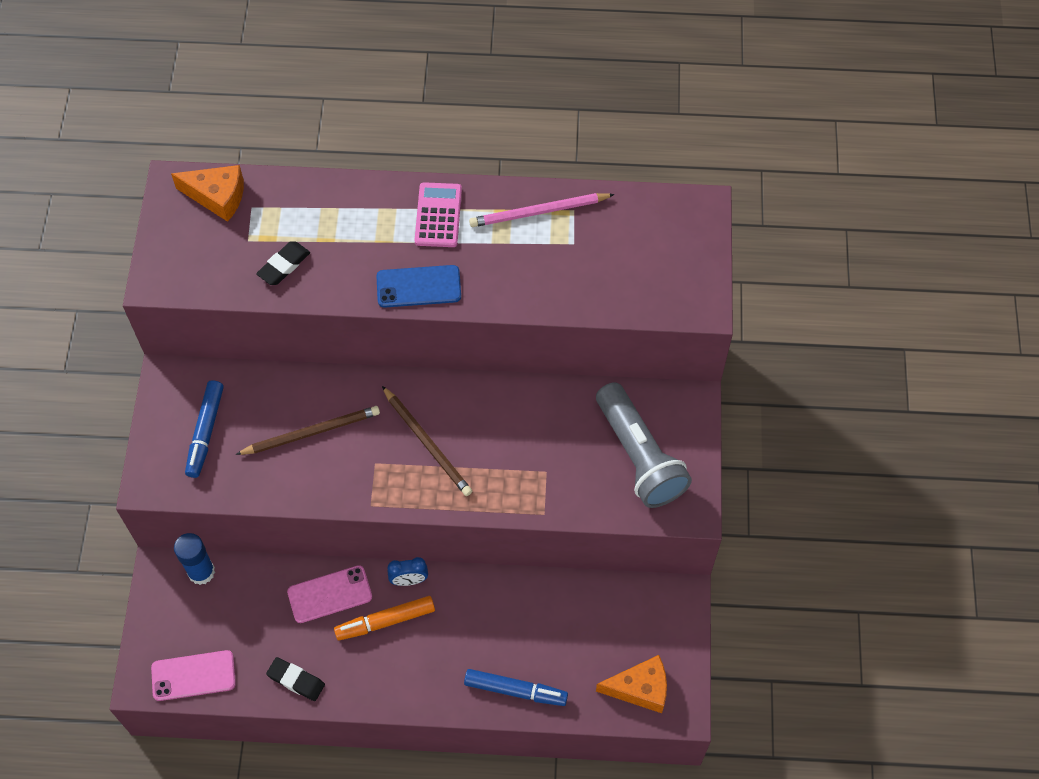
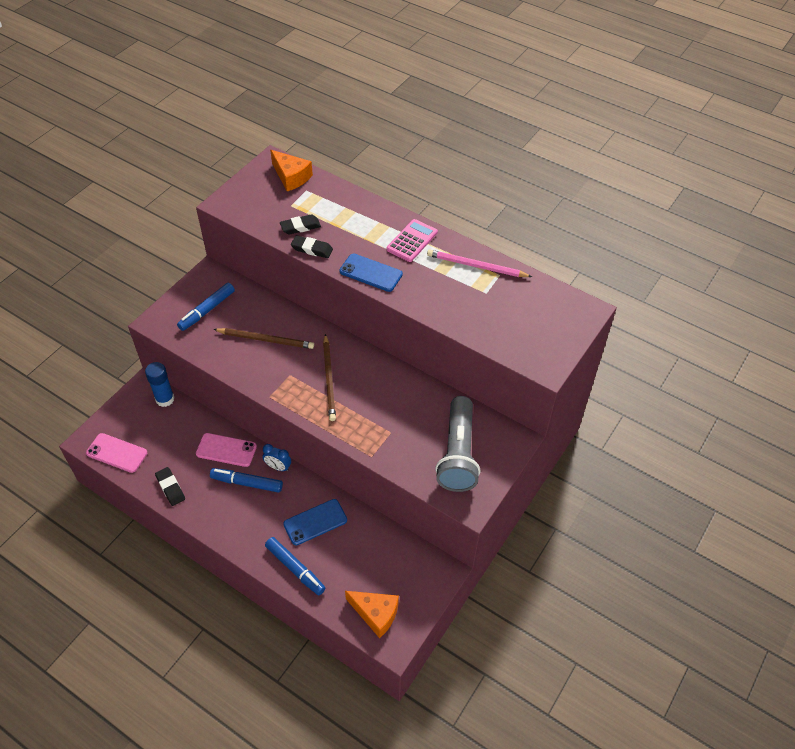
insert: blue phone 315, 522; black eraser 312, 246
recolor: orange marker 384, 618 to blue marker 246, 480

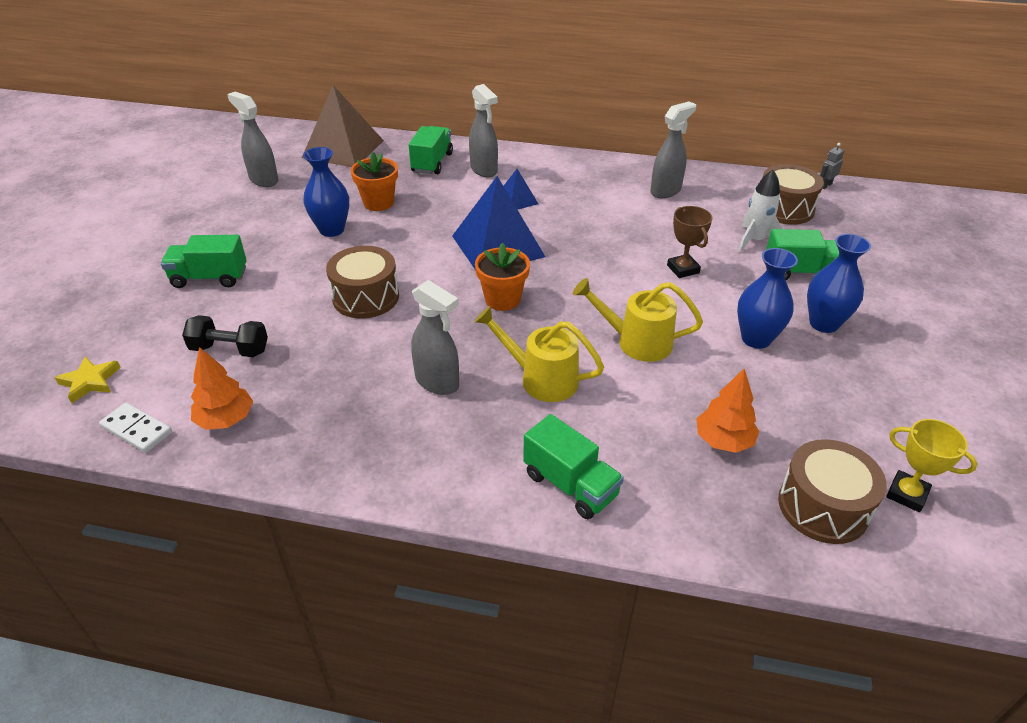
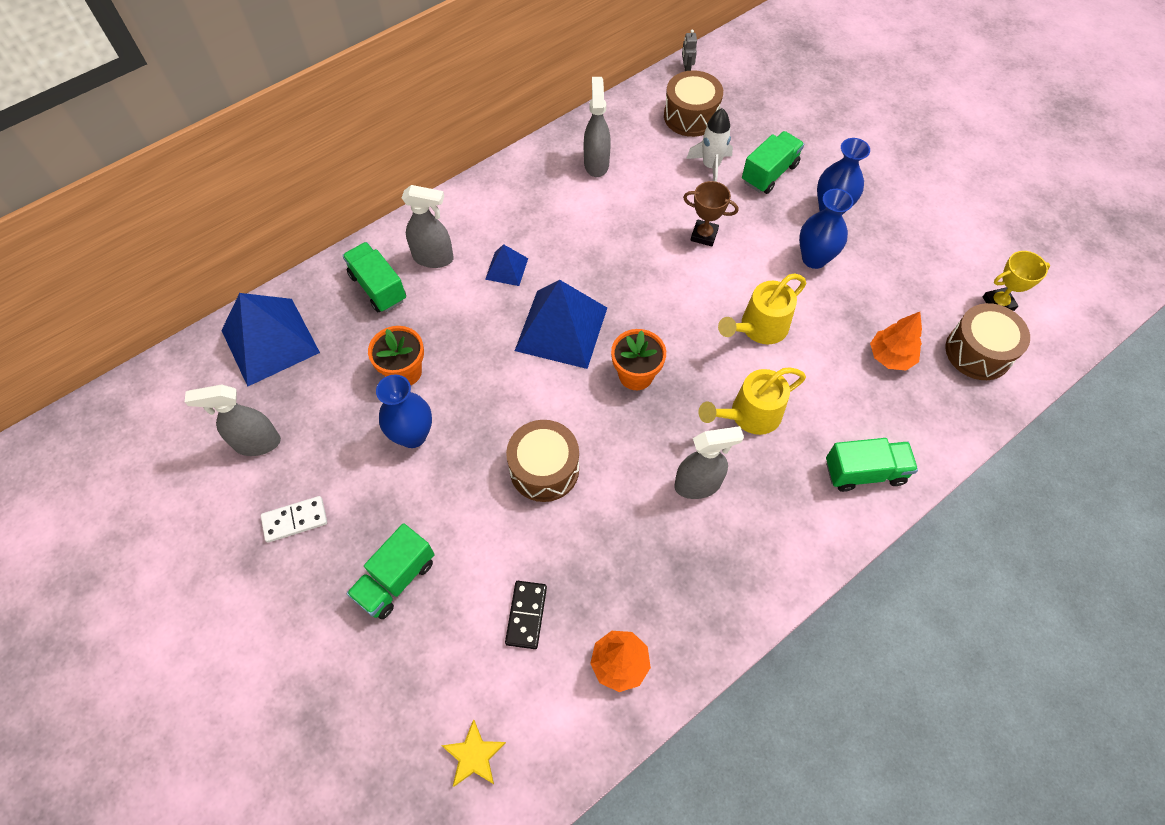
move: white domino 135, 428 to 294, 519
replace: black dumbbell 225, 336 to black domino 526, 615
recolor: brown pyramid 343, 126 to blue pyramid 270, 339

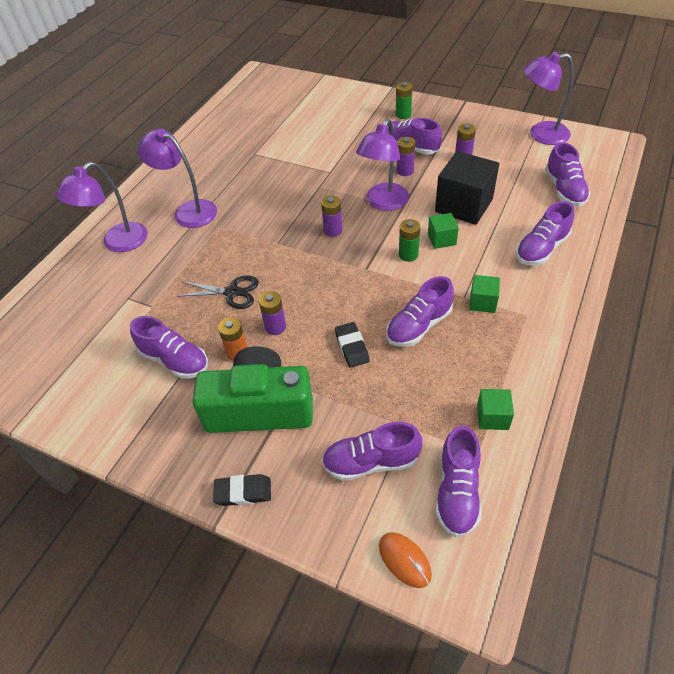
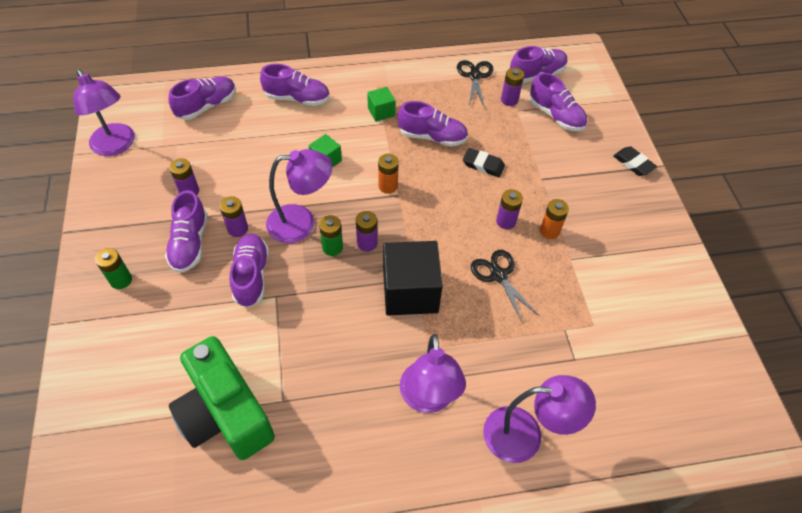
delete: orange mouse 405, 560
insert: orange battery 388, 174; purple battery 512, 87
move: purple shoe 169, 347 to 249, 271; green camera 252, 389 to 222, 398; green battery 409, 240 to 331, 235; black cube 467, 188 to 413, 278
replace: green cube 495, 409 to black scissors 475, 84
rotate: black eraser 352, 345 = 484, 162 75 degrees clockwise

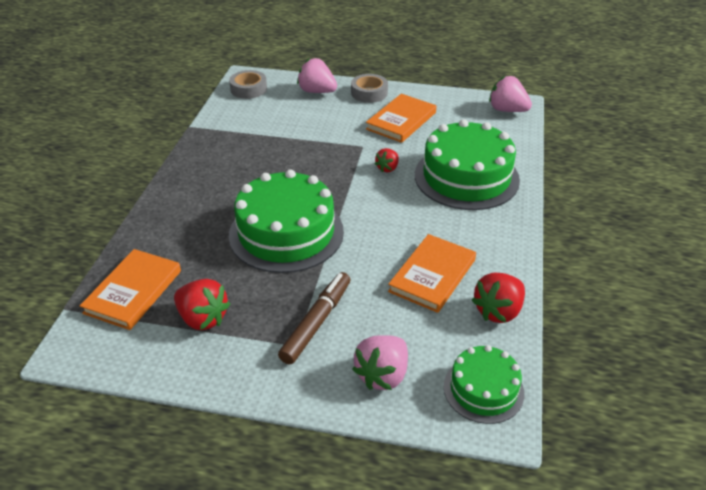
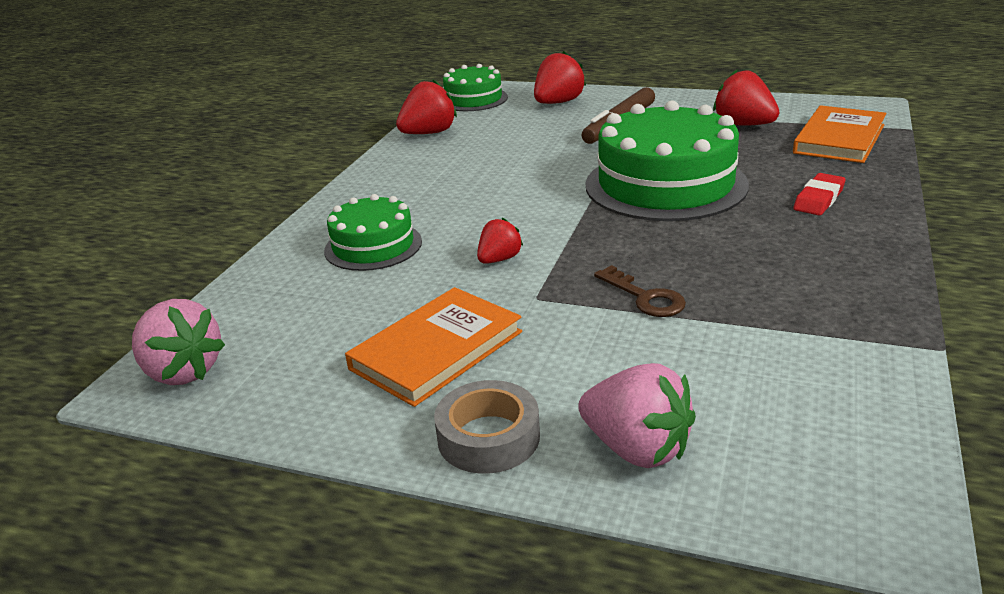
delete: grey tape 248, 84; orange book 432, 273
insert: brown key 640, 291; red eraser 819, 194
recolor: pink strawberry 380, 362 to red strawberry 560, 77
resize: green cake 467, 164 = 373, 232 x0.56

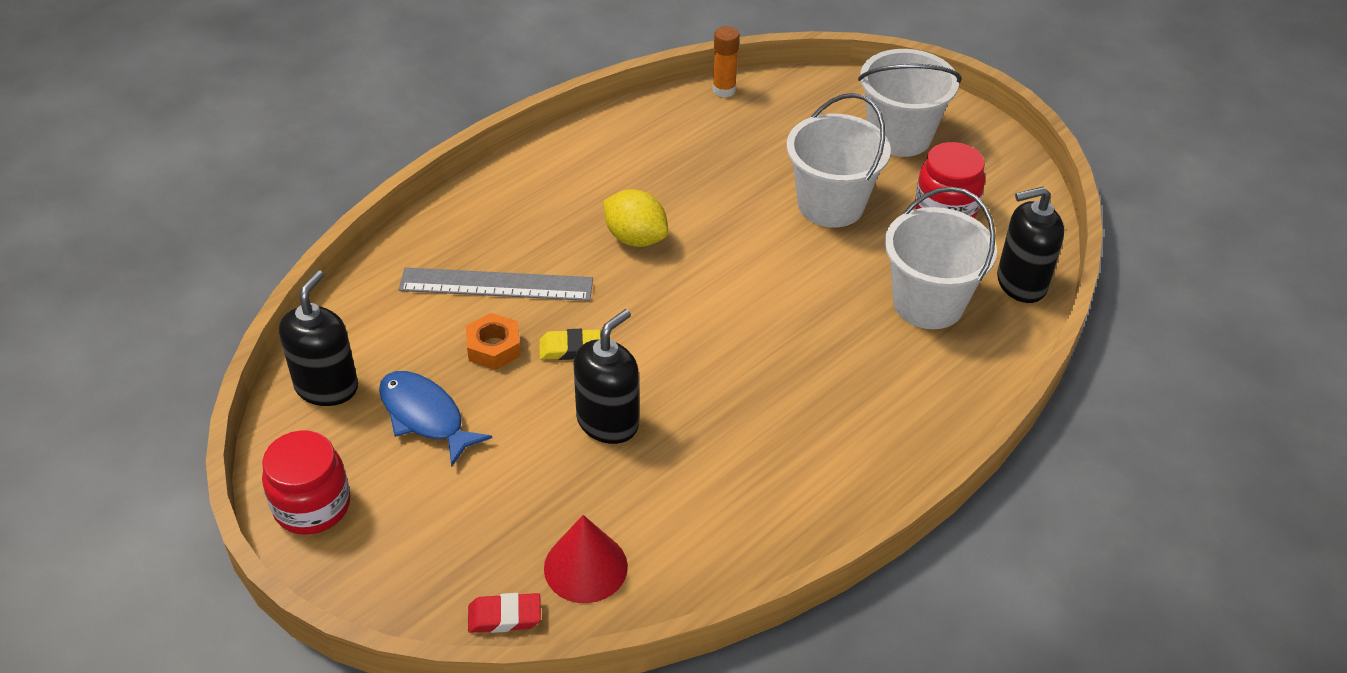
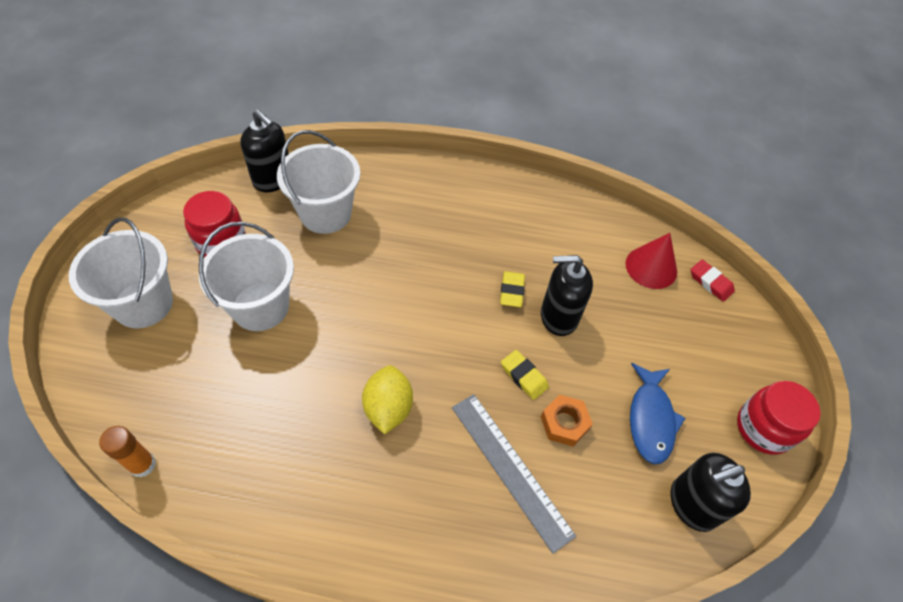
insert: yellow eraser 512, 289

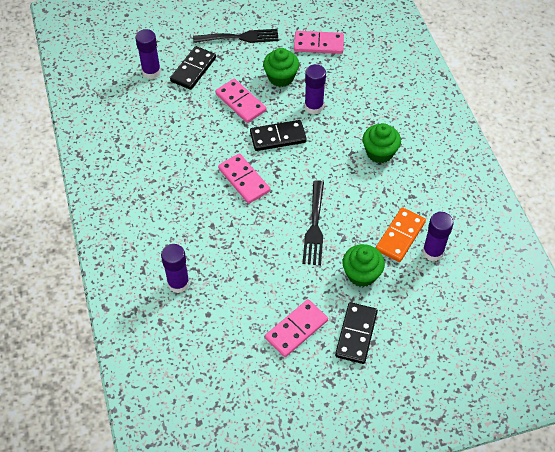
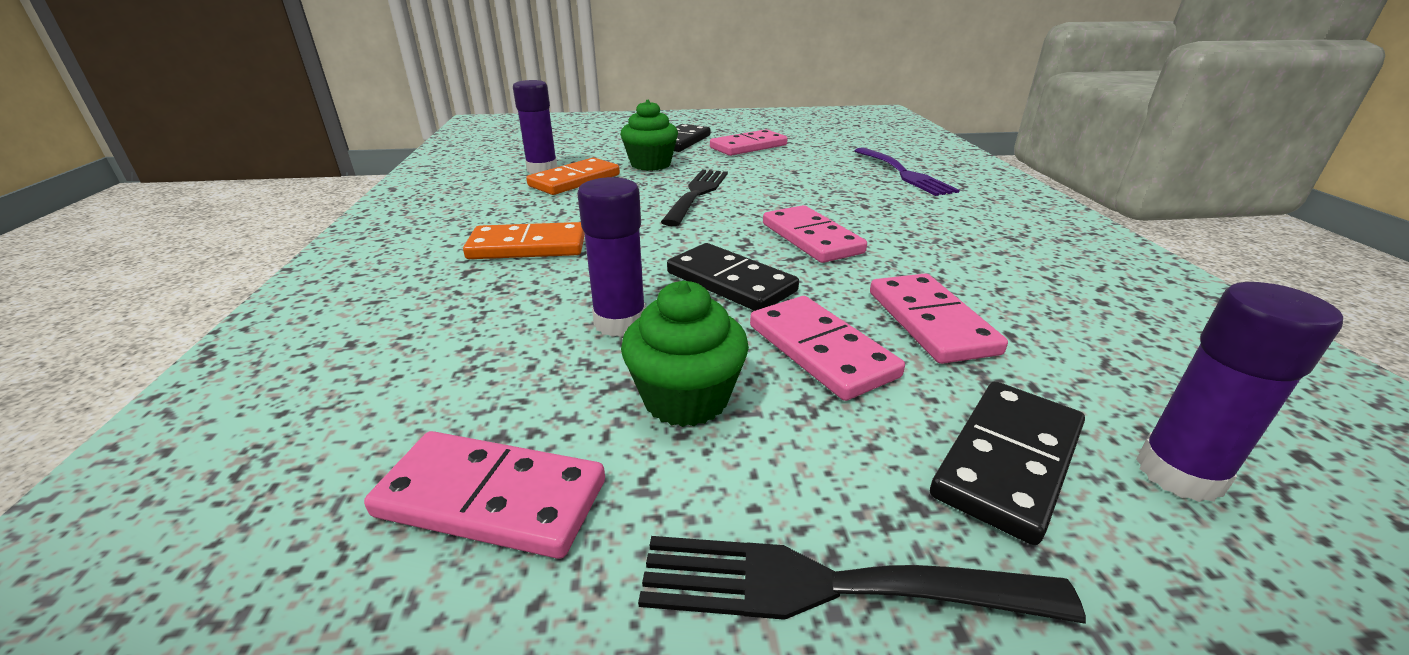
insert: pink domino 939, 318
replace: purple glue stick 175, 268 to purple fork 907, 171; green cupcake 382, 143 to orange domino 524, 240
rotate: black domino 278, 135 = 733, 277 45 degrees clockwise

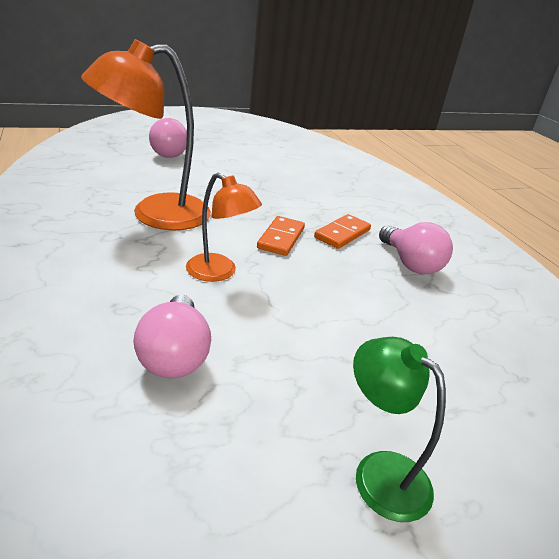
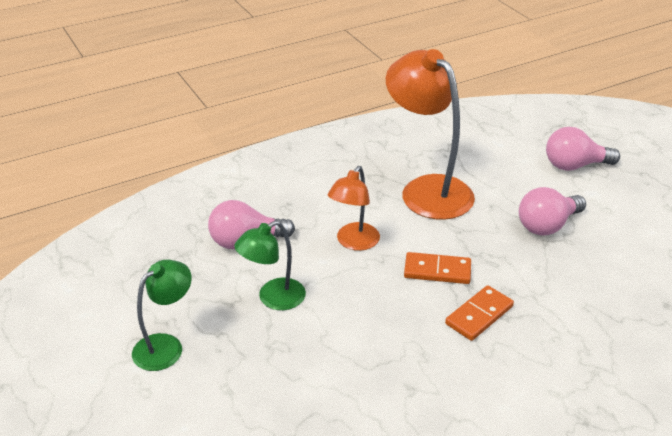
insert: green lamp 270, 265
move: pink light bulb 416, 248 to 552, 211
rotate: orange domino 342, 231 = 479, 313 75 degrees counterclockwise

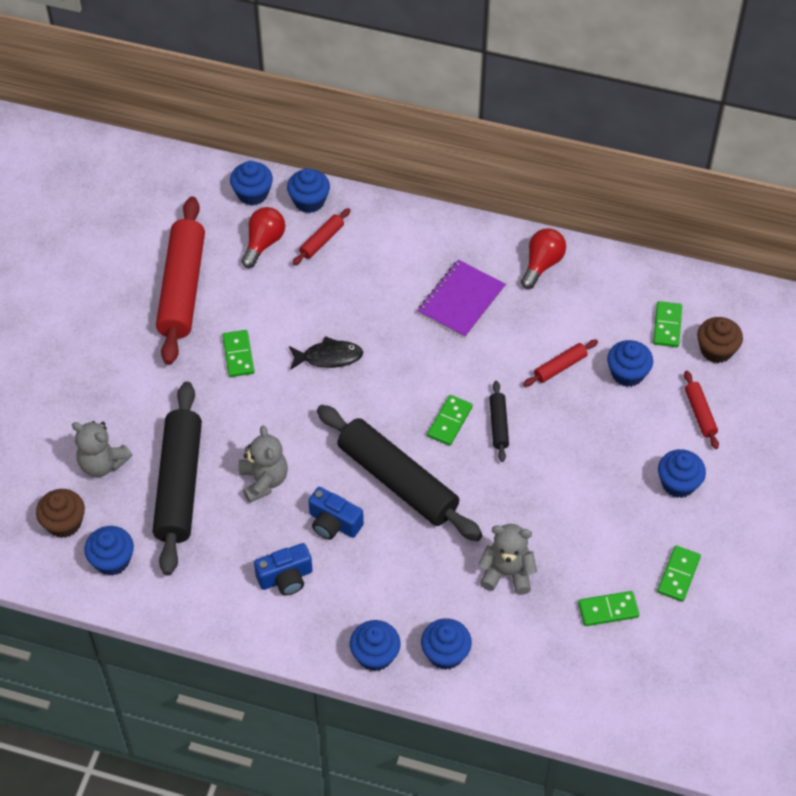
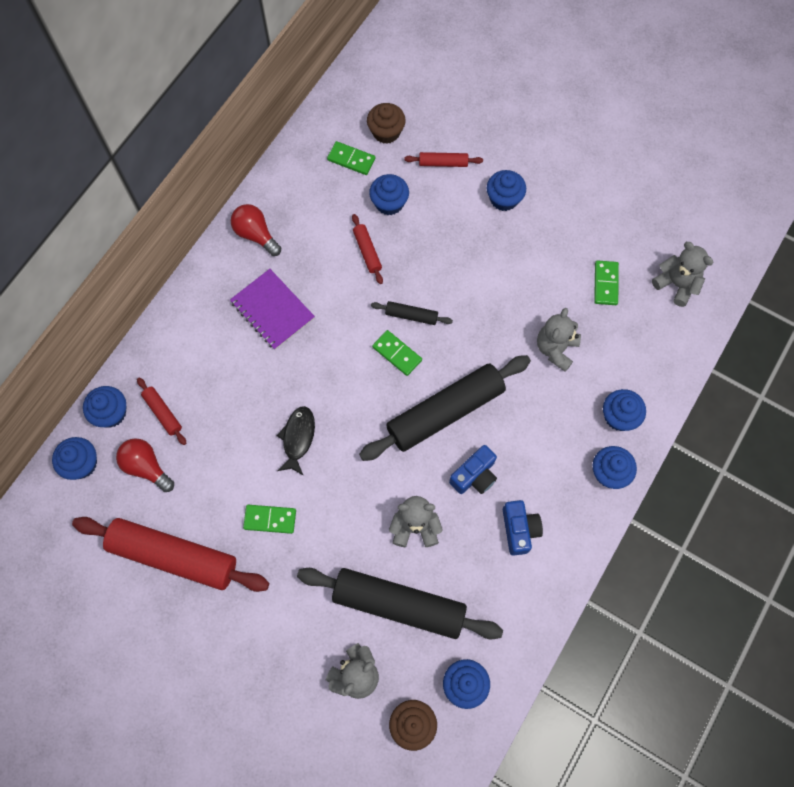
delete: green domino 679, 574
insert: grey teddy bear 683, 274

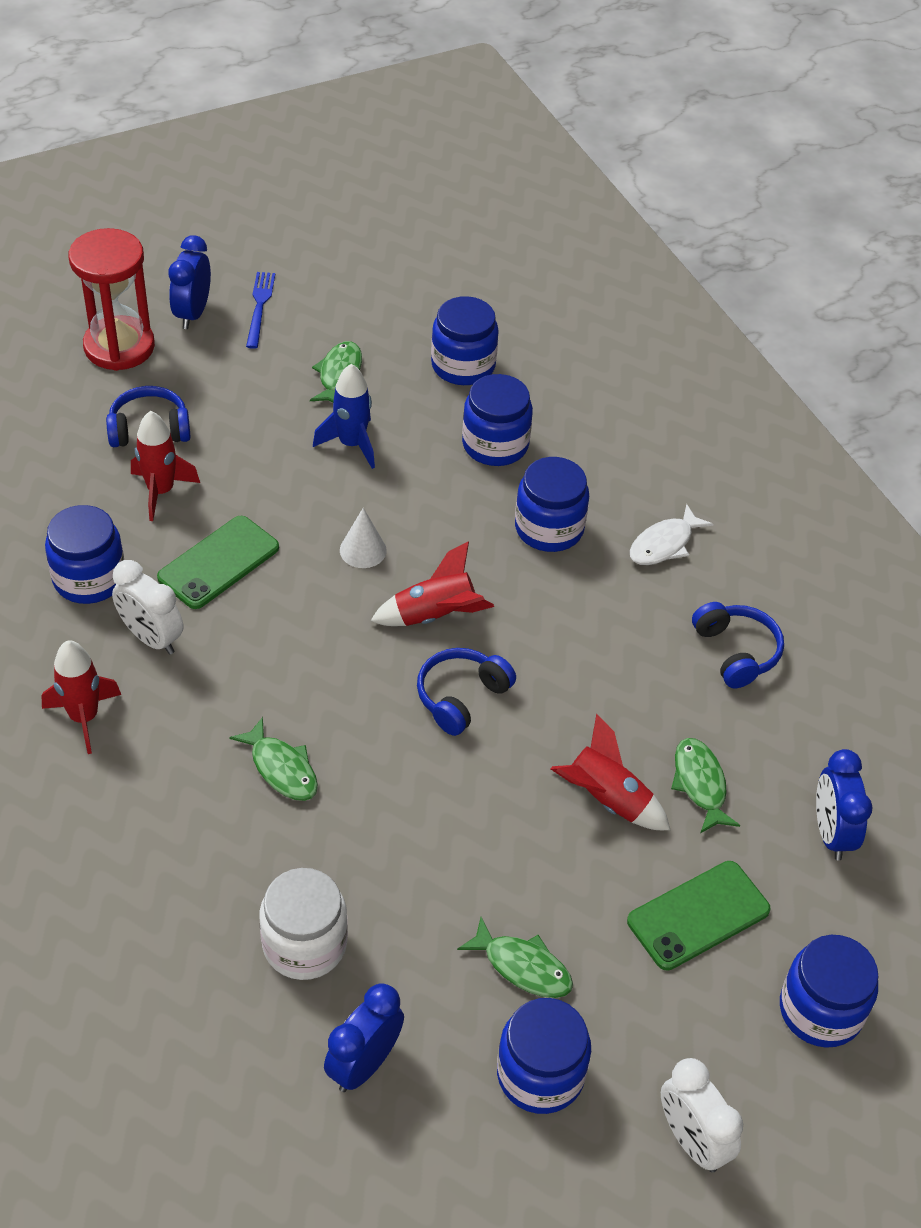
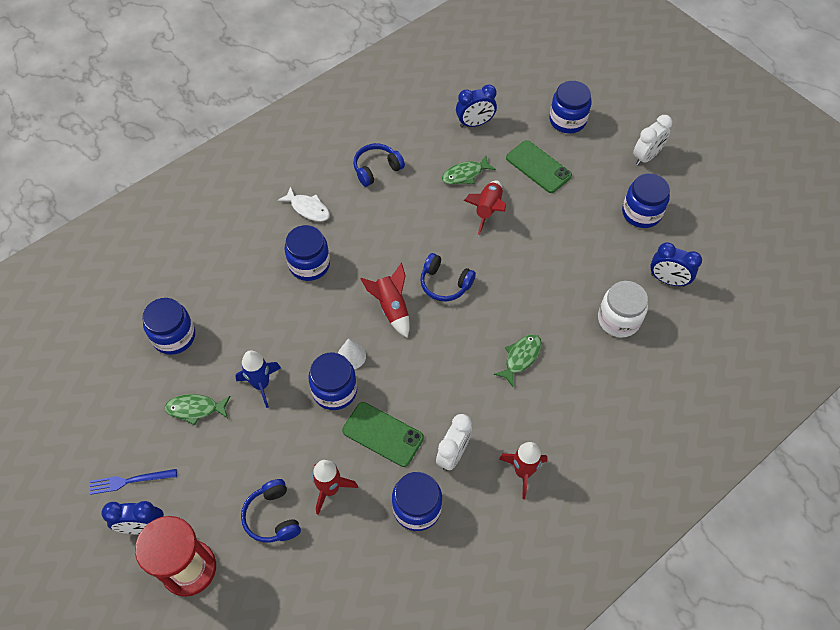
delete: green fish 515, 957
move: blue jar 497, 420 to 332, 381

